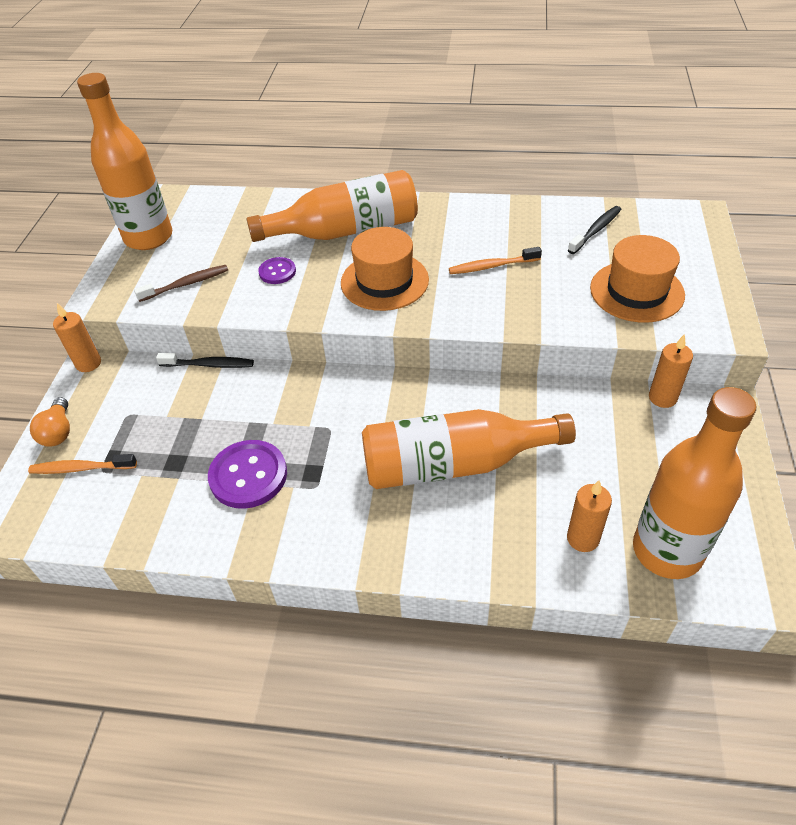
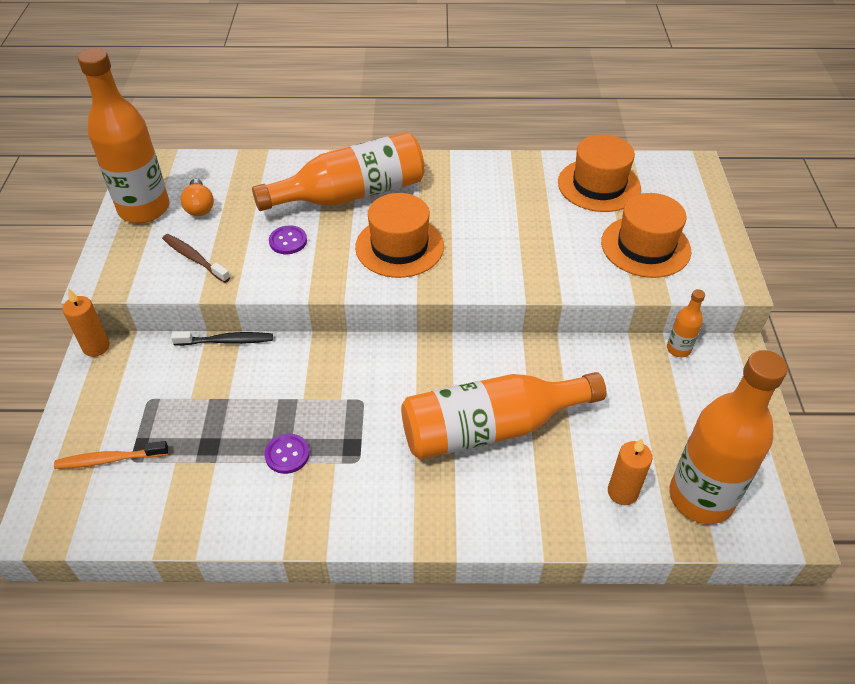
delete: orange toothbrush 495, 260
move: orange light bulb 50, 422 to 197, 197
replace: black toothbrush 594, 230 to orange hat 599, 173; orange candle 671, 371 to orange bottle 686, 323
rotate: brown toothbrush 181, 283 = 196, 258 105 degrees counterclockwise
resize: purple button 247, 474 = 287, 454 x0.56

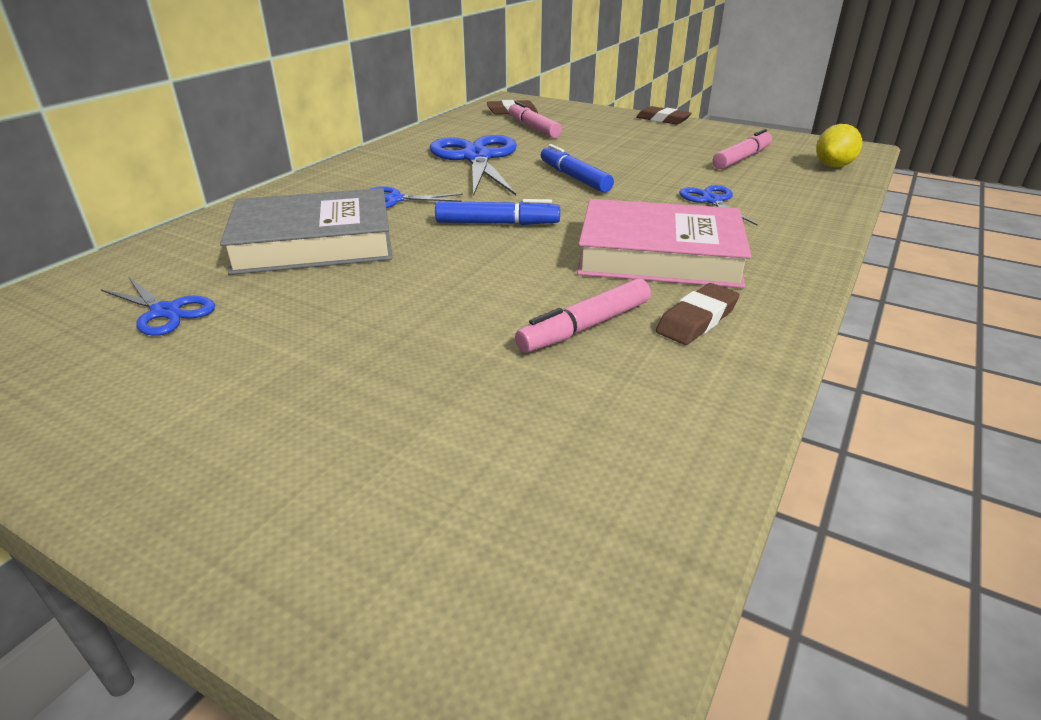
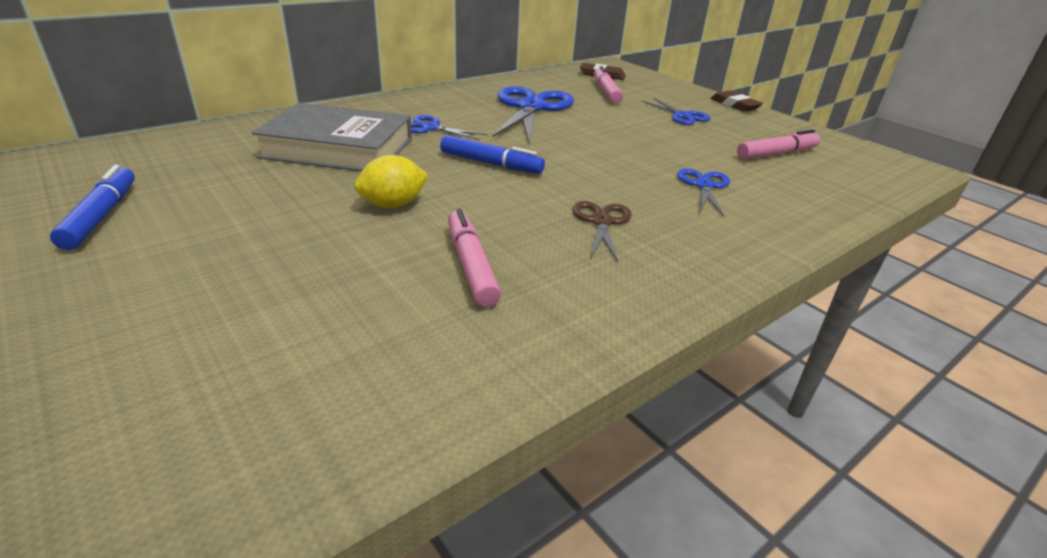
delete: brown eraser 698, 314
move: blue scissors 158, 306 to 676, 111; blue marker 577, 168 to 92, 207; yellow lemon 839, 145 to 391, 181
replace: pink book 664, 243 to brown scissors 602, 231
rotate: pink marker 583, 315 = 474, 258 90 degrees clockwise

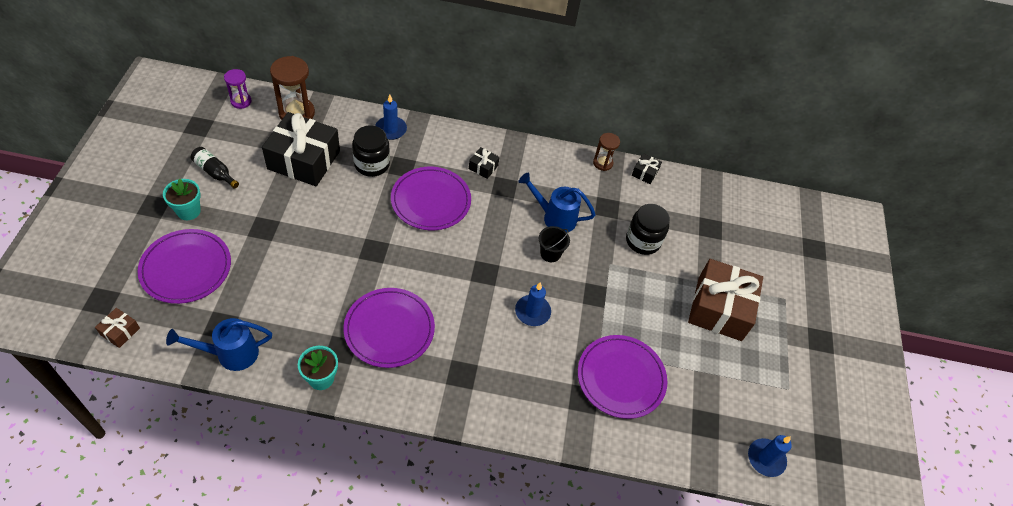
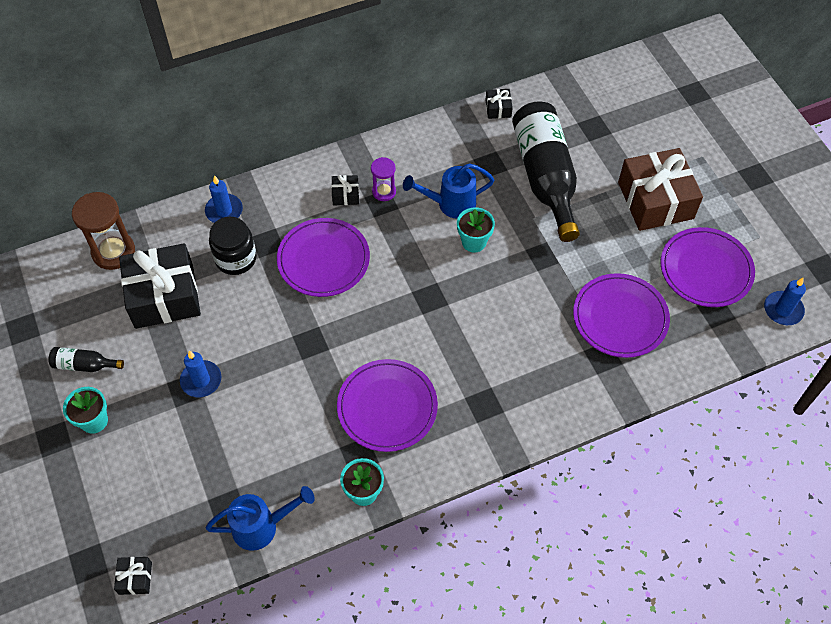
delete: brown hourglass 606, 152
move: purple plate 184, 266 to 707, 267; purple hourglass 238, 89 to 383, 179; blue candle 533, 304 to 201, 374
replace: black bucket 554, 244 to turquoise flower pot 476, 229; black jar 648, 229 to black bottle 546, 171
recolor: brown gift 117, 328 to black gift 133, 576
rotate: blue watering can 219, 344 = 260, 518 150 degrees counterclockwise

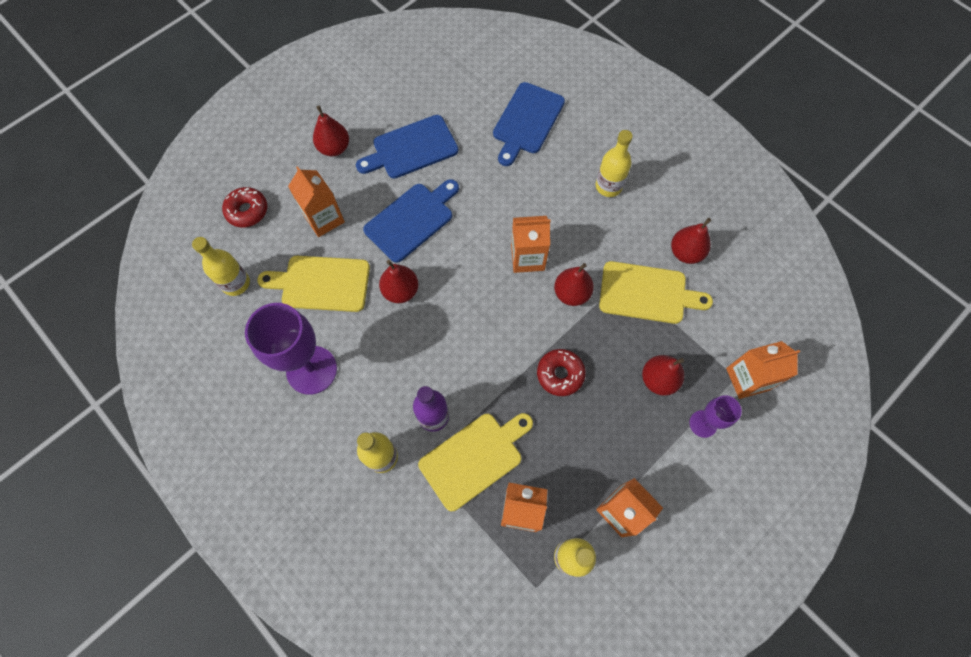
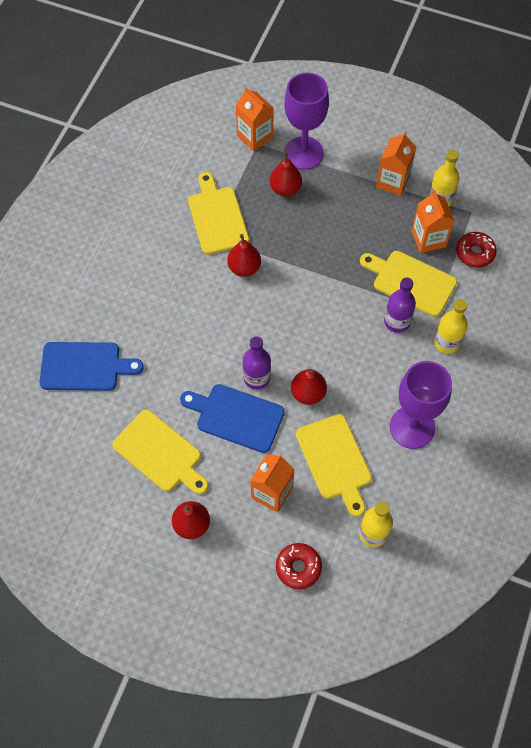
delete: orange carton 530, 244; yellow bottle 614, 163; red pear 691, 241
insert: purple bottle 257, 363
move: red donut 561, 372 to 476, 250
recolor: blue cutting board 407, 147 to yellow cutting board 160, 452
resize: purple goblet 715, 416 = 306, 121 x1.88

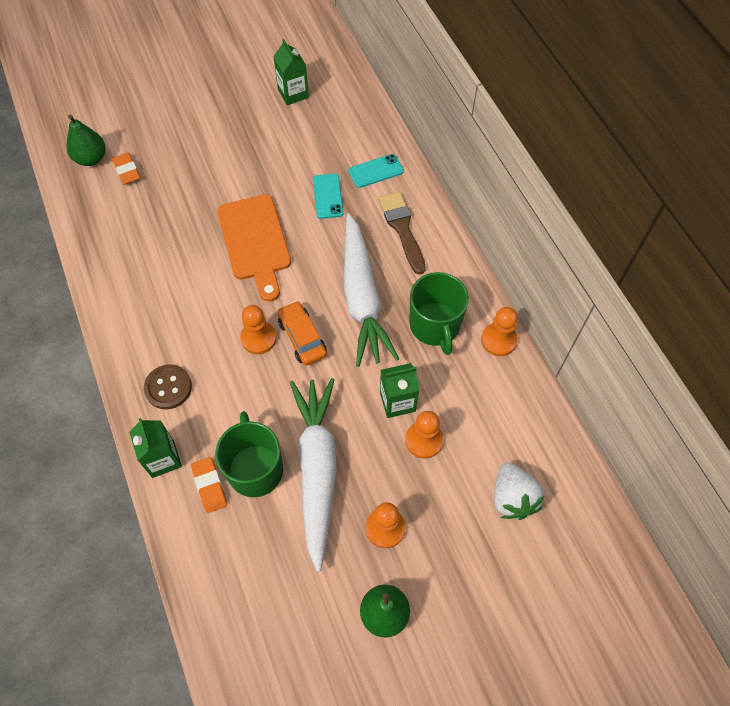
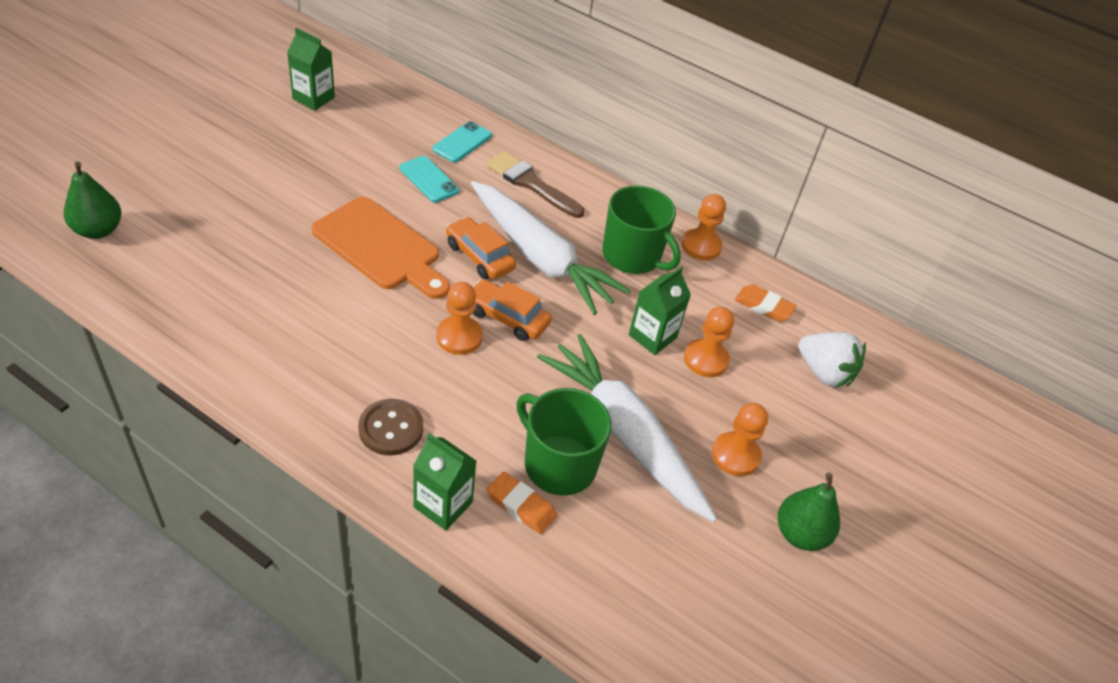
insert: orange car 481, 248
move: orange eraser 126, 168 to 765, 303

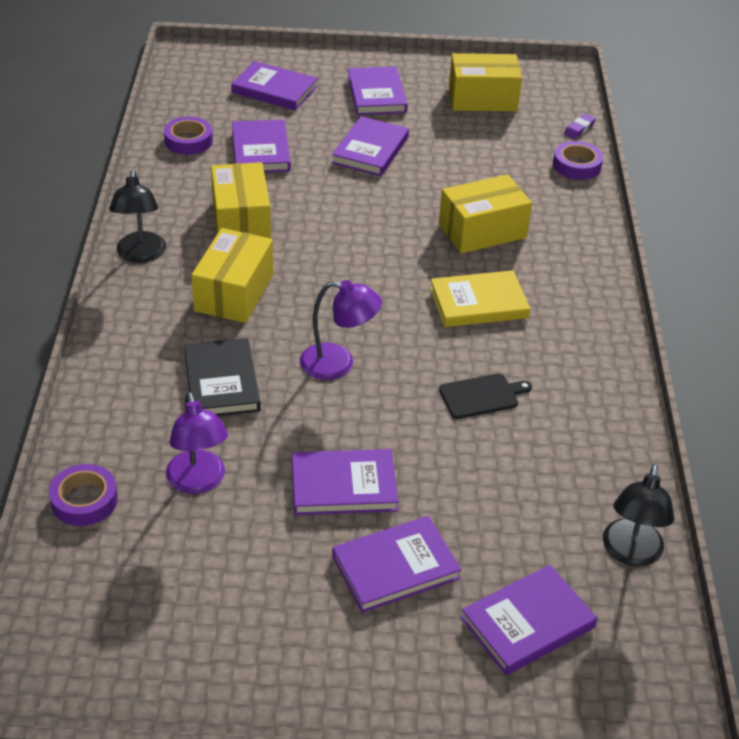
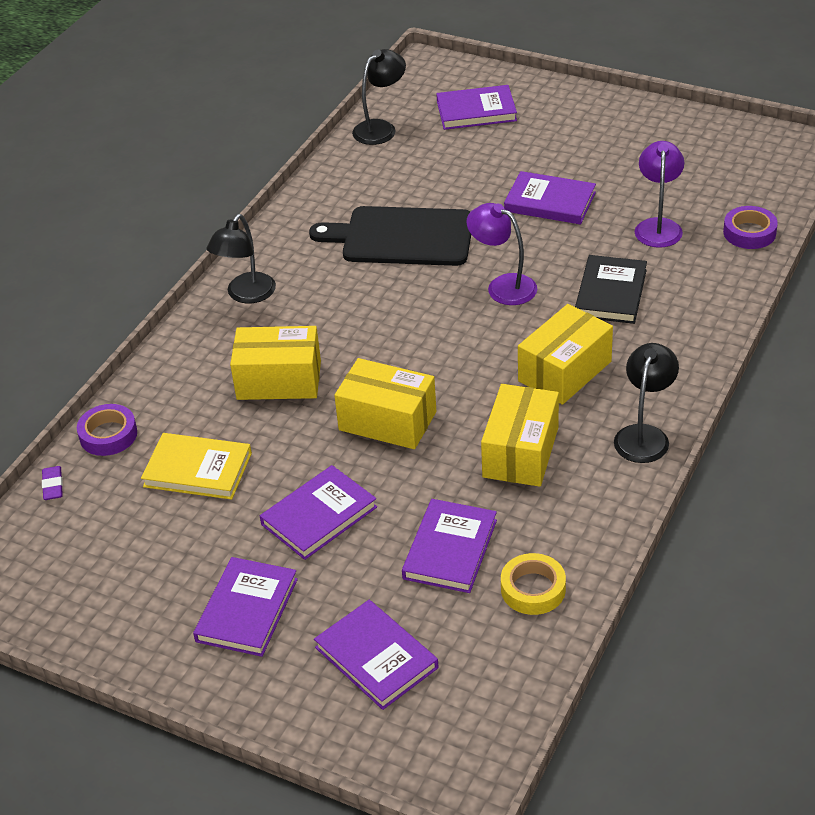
delete: purple book 396, 564
insert: black lamp 241, 259
move: yellow book 480, 298 to 196, 466; yellow box 485, 82 to 385, 403
recolor: purple tape 188, 136 to yellow tape 533, 584
rotate: purple eraser 580, 126 = 52, 483 75 degrees counterclockwise
resize: black cutting board 485, 396 = 390, 236 x2.05

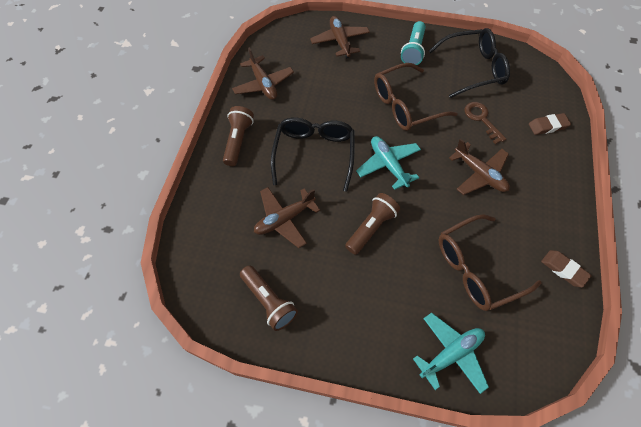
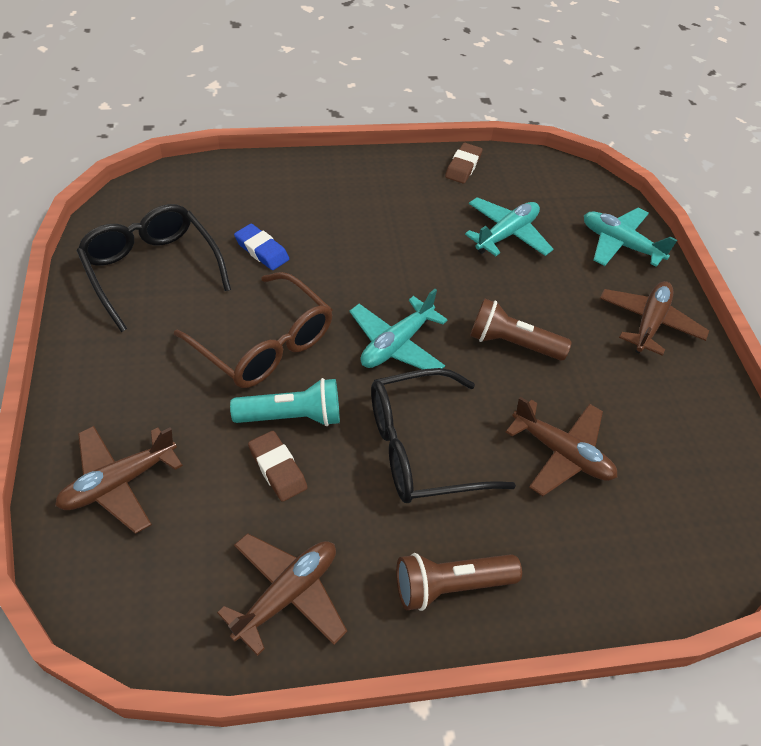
delete: brown flashlight 269, 298
move: turquoise flashlight 413, 43 to 285, 402; brown plane 479, 167 to 654, 318; brown eraser 550, 124 to 278, 466
replace: brown glasses 490, 263 to turquoise plane 509, 226; brown key 485, 123 to blue eraser 261, 247

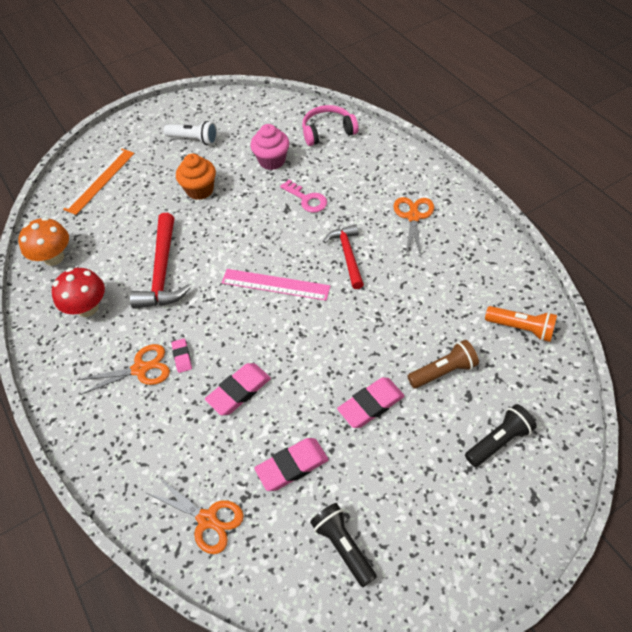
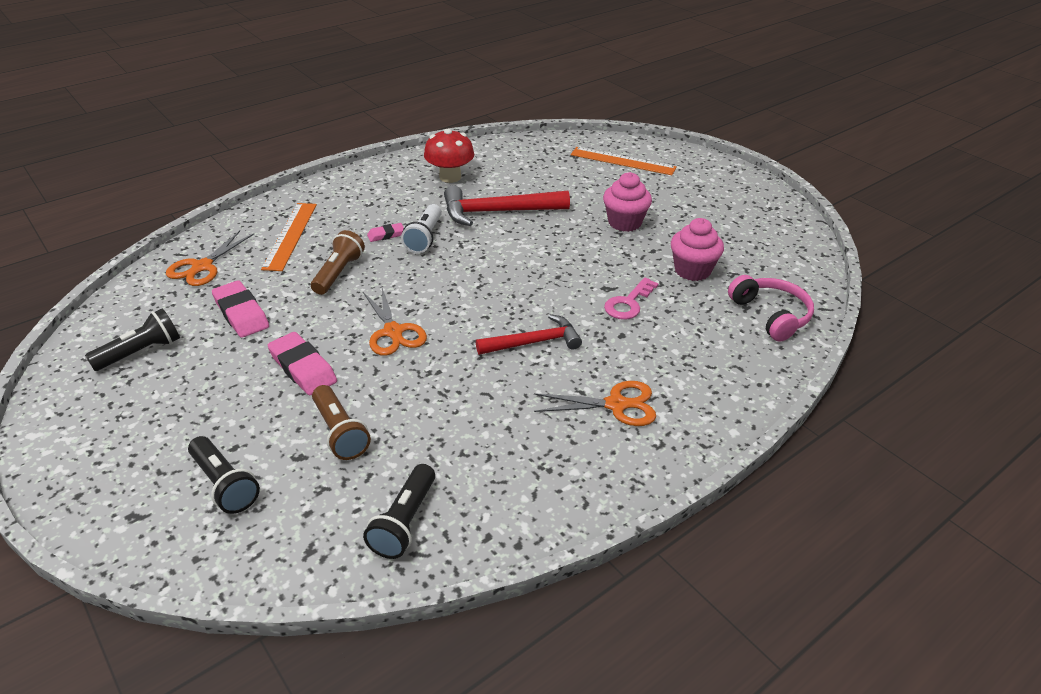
delete: orange mushroom 43, 241; pink ruler 275, 285
insert: orange ruler 289, 237
move: orange scissors 123, 369 to 395, 322; white flashlight 190, 133 to 421, 228
replace: pink eraser 238, 389 to brown flashlight 338, 262
recolor: orange cupcake 196, 177 to pink cupcake 627, 202; orange flashlight 521, 324 to black flashlight 399, 511

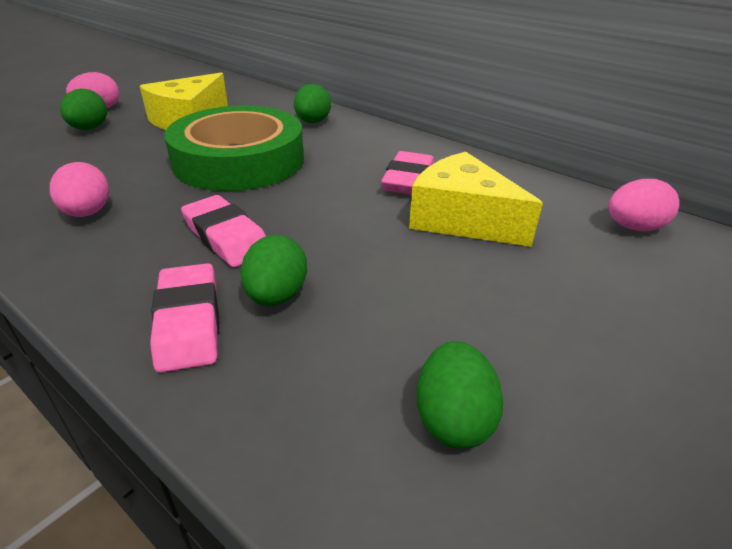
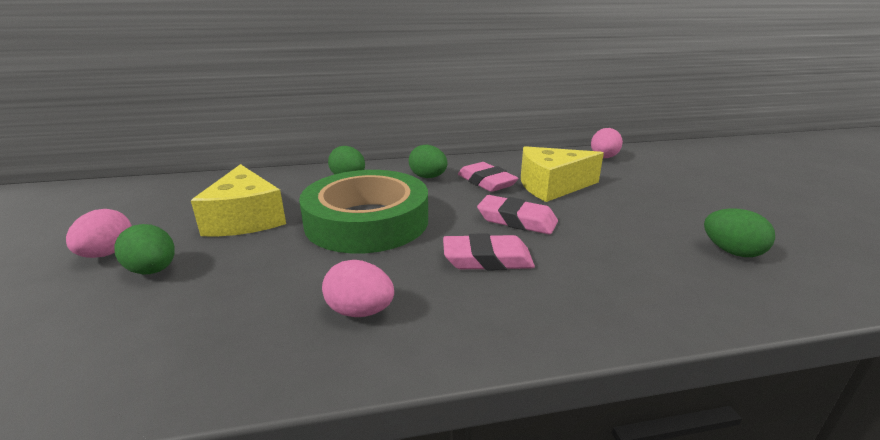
move: pink eraser 184, 318 to 517, 214; green egg 273, 270 to 428, 161

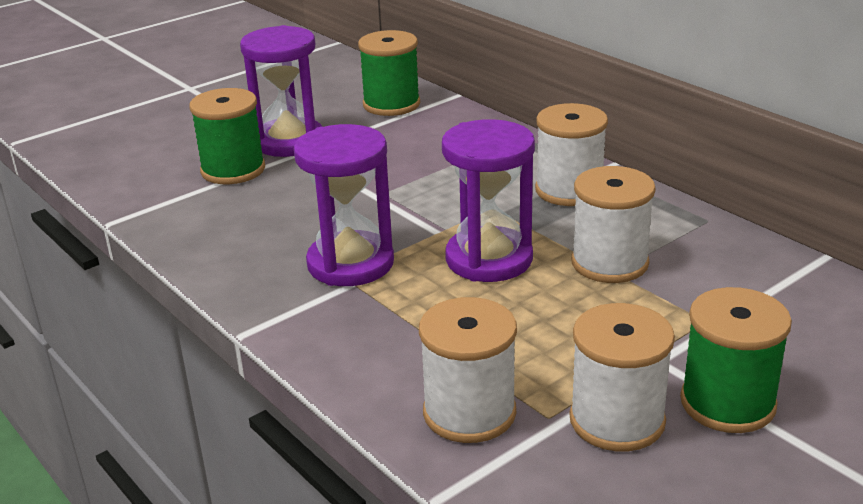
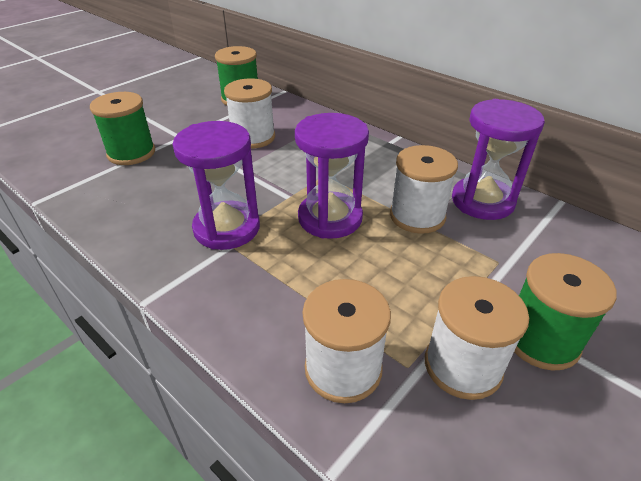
move: purple hourglass 281, 91 to 498, 159; white spool 571, 154 to 249, 113

